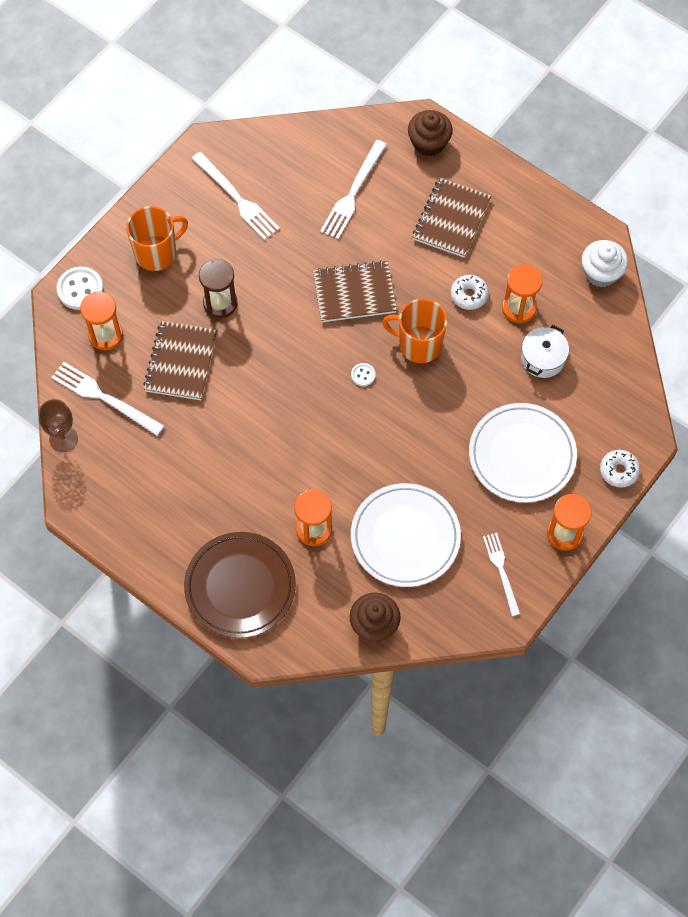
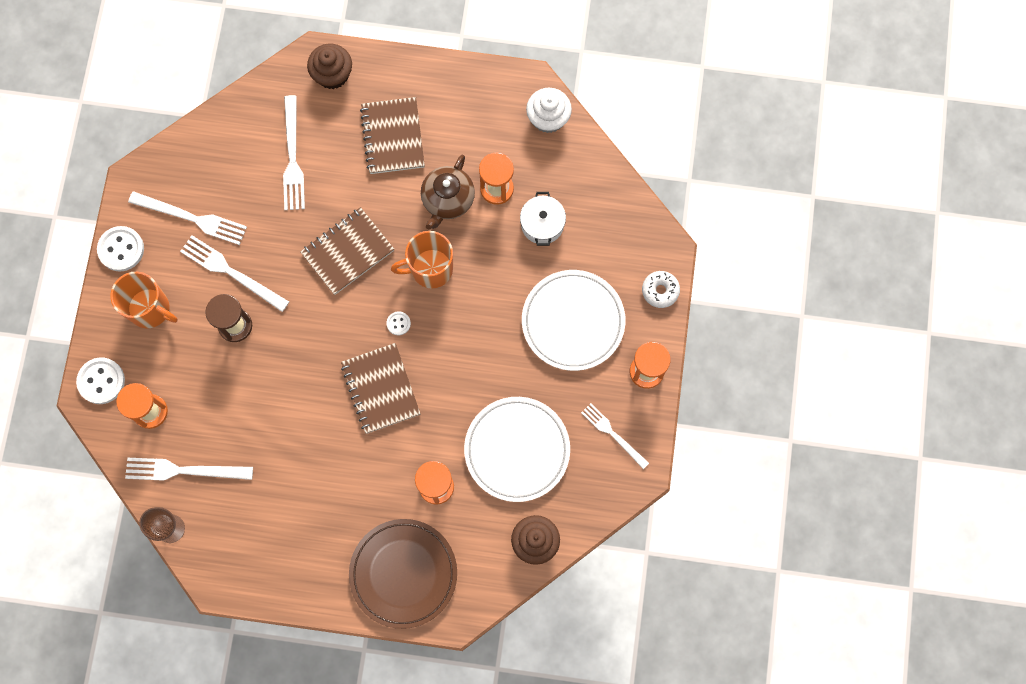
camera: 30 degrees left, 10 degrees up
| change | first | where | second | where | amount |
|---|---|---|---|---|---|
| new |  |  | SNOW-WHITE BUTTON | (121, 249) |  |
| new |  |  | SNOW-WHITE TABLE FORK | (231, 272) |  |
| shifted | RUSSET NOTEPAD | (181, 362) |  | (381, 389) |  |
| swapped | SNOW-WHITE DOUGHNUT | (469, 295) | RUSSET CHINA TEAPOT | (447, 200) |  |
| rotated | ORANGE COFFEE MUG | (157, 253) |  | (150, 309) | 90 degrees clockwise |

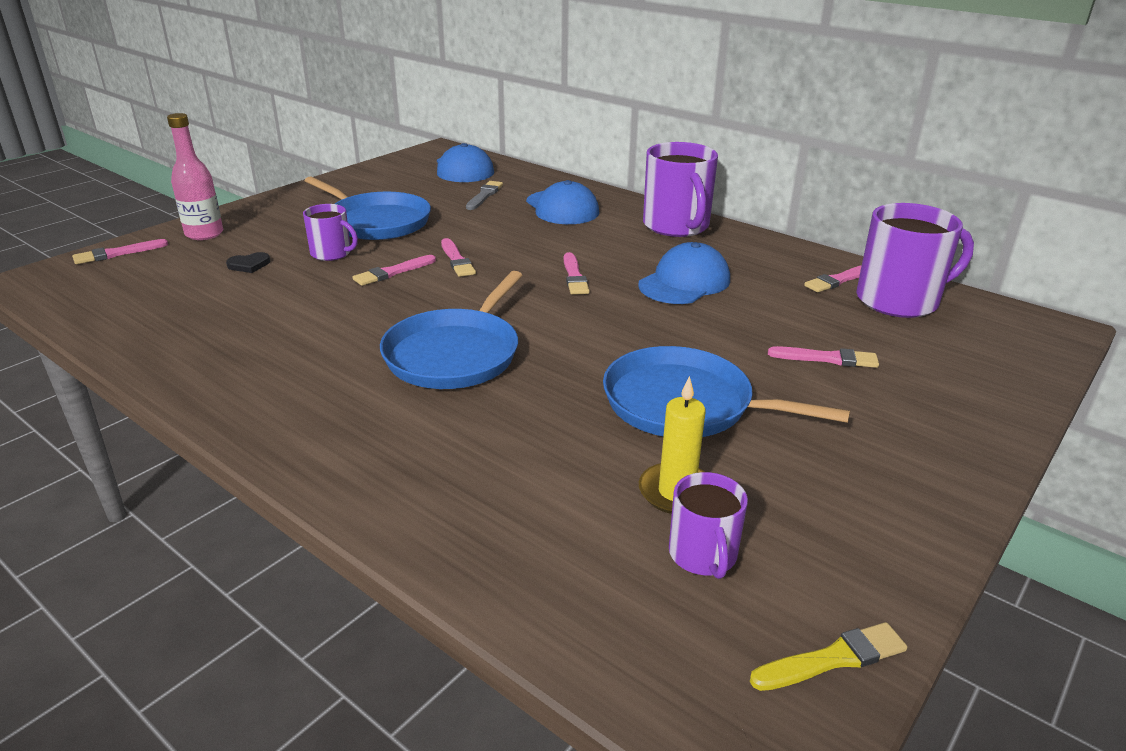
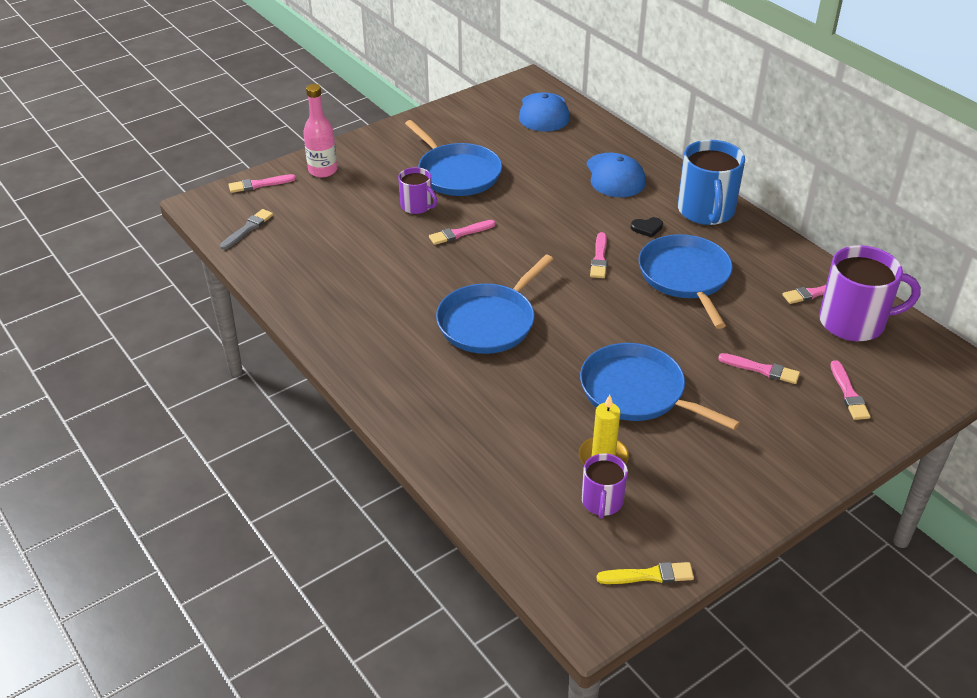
camera: 15 degrees right, 10 degrees up
| change | first | where | second | where | amount |
|---|---|---|---|---|---|
| shifted | JET-BLACK HEART SHAPE | (249, 265) |  | (647, 228) |  |
| shifted | PINK PAINTBRUSH | (457, 260) |  | (848, 393) |  |
| shifted | GREY PAINTBRUSH | (484, 195) |  | (247, 229) |  |
| swapped | COBALT CAP | (684, 282) | COBALT SKILLET | (685, 277) |  |
| repainted | PURPLE COFFEE MUG | (676, 226) | COBALT COFFEE MUG | (706, 211) |  |

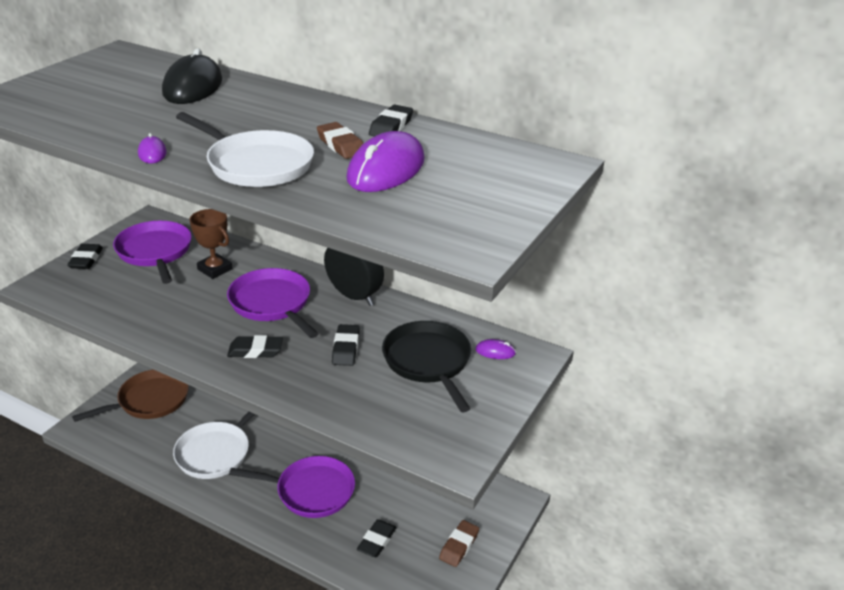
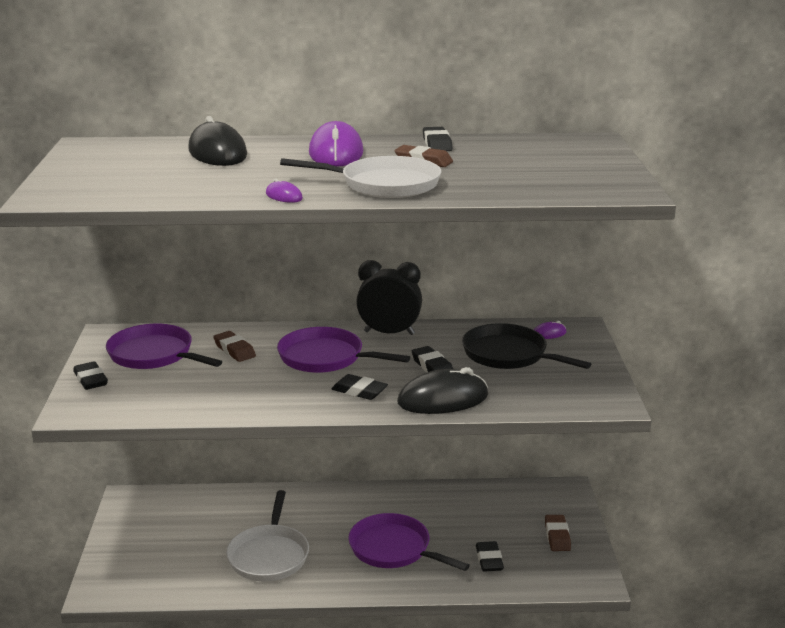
camera: 30 degrees left, 10 degrees down
| change | first | where | second | where | amount |
|---|---|---|---|---|---|
| gone | RUSSET SKILLET | (150, 400) |  |  |  |
| new |  |  | JET-BLACK MOUSE | (443, 399) |  |
| shifted | PURPLE MOUSE | (386, 169) |  | (336, 153) |  |
| swapped | RUSSET AWARD CUP | (215, 269) | RUSSET PENCIL ERASER | (234, 350) |  |
| rotated | JET-BLACK PENCIL ERASER | (255, 351) |  | (359, 391) | 60 degrees clockwise |
| rotated | PURPLE SKILLET | (311, 491) |  | (393, 549) | 120 degrees counterclockwise |

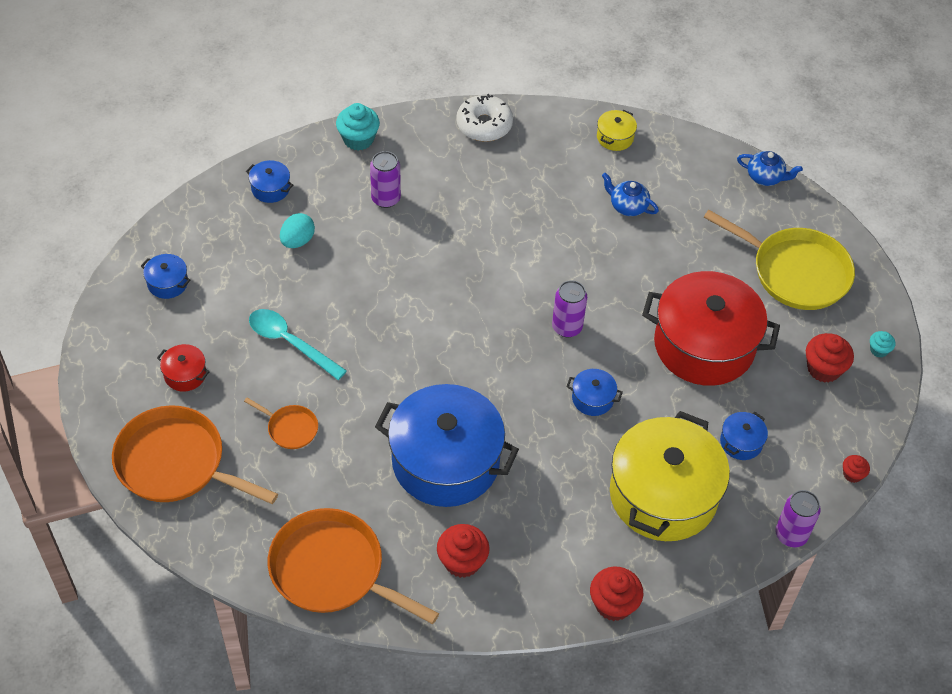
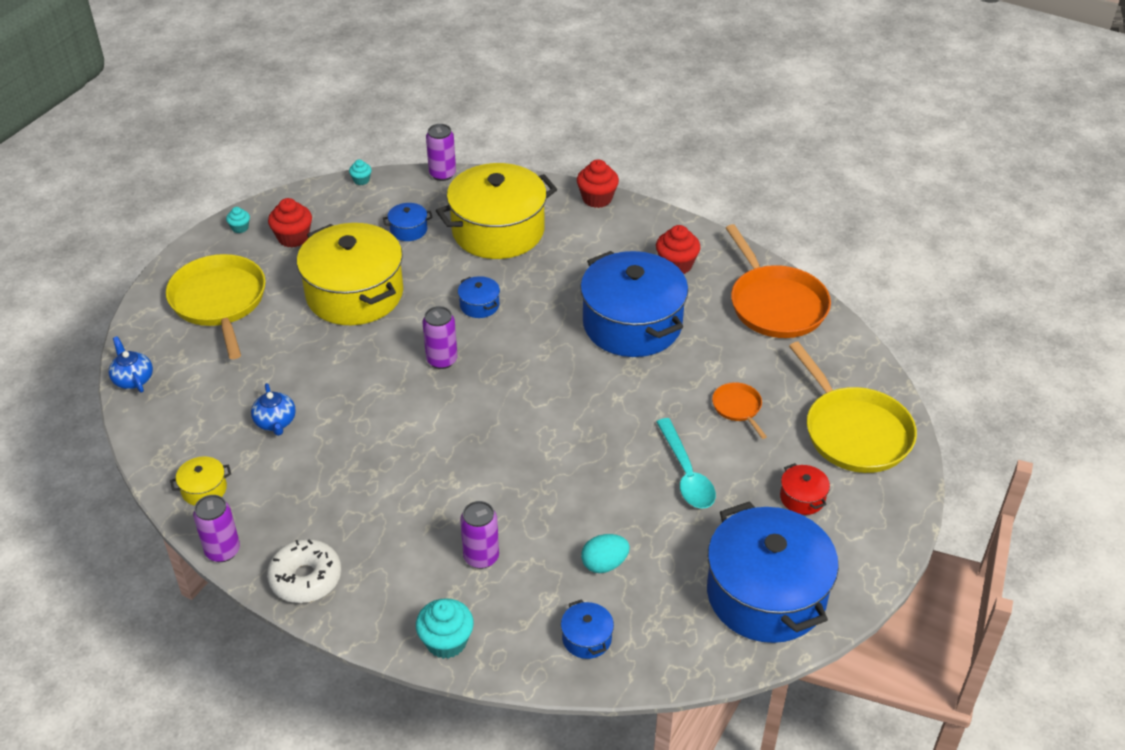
camera: 140 degrees left, 10 degrees down
| change | first | where | second | where | amount |
|---|---|---|---|---|---|
| new |  |  | PURPLE CAN | (223, 551) |  |
| repainted | ORANGE SKILLET | (175, 463) | BRIGHT YELLOW SKILLET | (854, 432) |  |
| repainted | SCARLET STOCKPOT | (704, 345) | BRIGHT YELLOW STOCKPOT | (355, 294) |  |
| repainted | SCARLET FAIRY CAKE | (852, 474) | TURQUOISE FAIRY CAKE | (361, 180) |  |
| scaled | COBALT STOCKPOT | (167, 283) |  | (766, 594) | x2.48 |

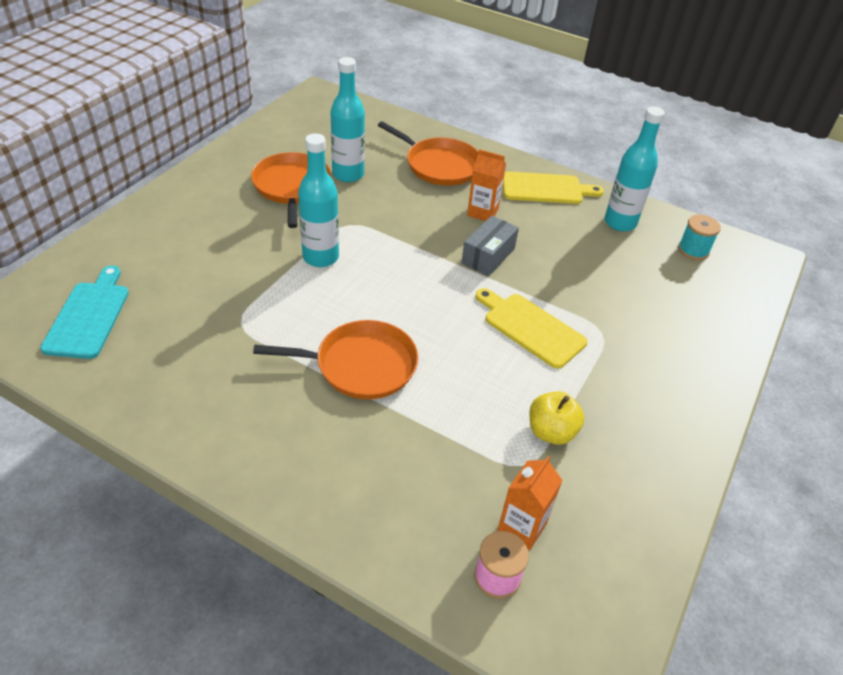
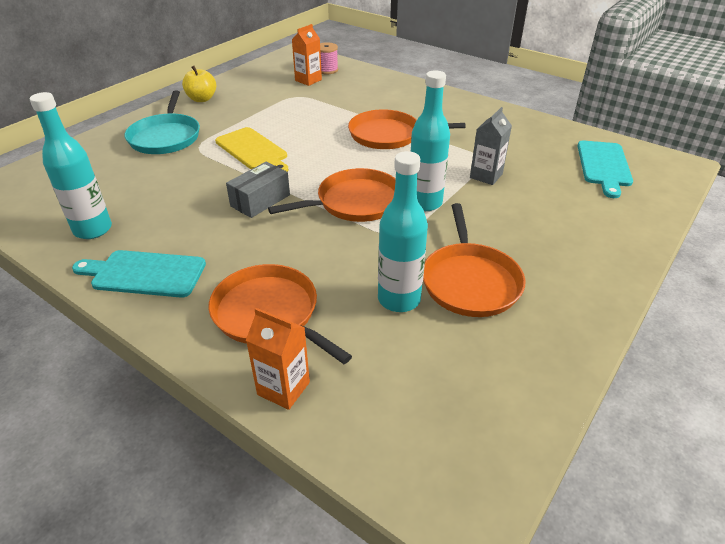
camera: 170 degrees left, 5 degrees down
| change | first | where | second | where | amount |
|---|---|---|---|---|---|
| gone | TURQUOISE REEL OF THREAD | (693, 250) |  |  |  |
| new |  |  | TURQUOISE SKILLET | (166, 137) |  |
| new |  |  | ORANGE SKILLET | (355, 202) |  |
| new |  |  | GREY JUICE CARTON | (486, 176) |  |
| shifted | ORANGE JUICE CARTON | (482, 212) |  | (283, 388) |  |
| shifted | BRIGHT YELLOW APPLE FRUIT | (551, 432) |  | (202, 99) |  |
| repainted | BRIGHT YELLOW CUTTING BOARD | (546, 189) | TURQUOISE CUTTING BOARD | (144, 274) |  |

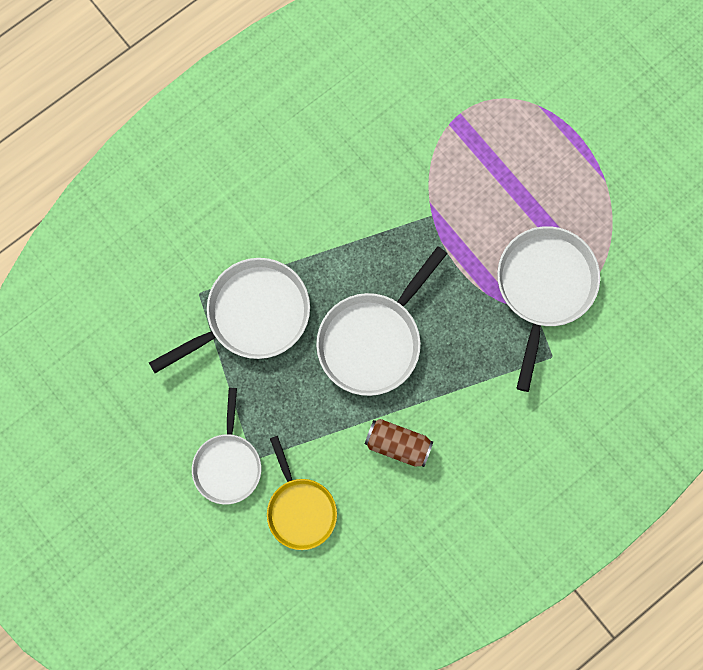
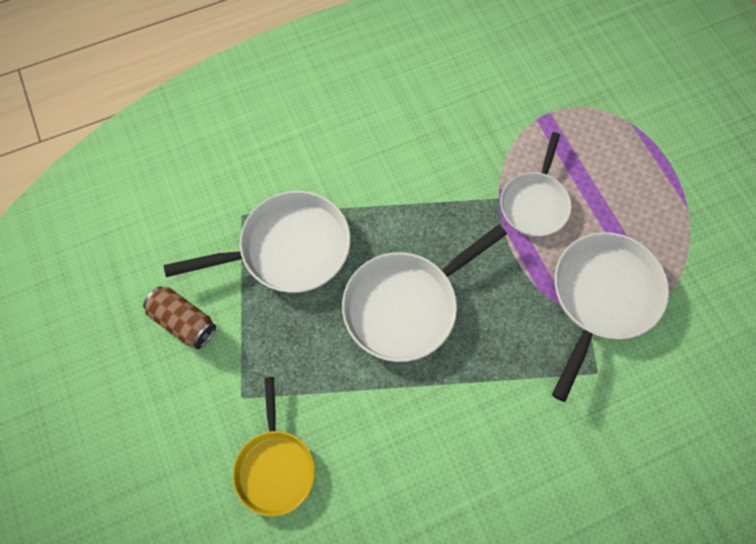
camera: 15 degrees right, 10 degrees down
| change | first | where | second | where | amount |
|---|---|---|---|---|---|
| shifted | SNOW-WHITE SKILLET | (228, 463) |  | (535, 203) |  |
| shifted | RUSSET CAN | (398, 444) |  | (184, 322) |  |

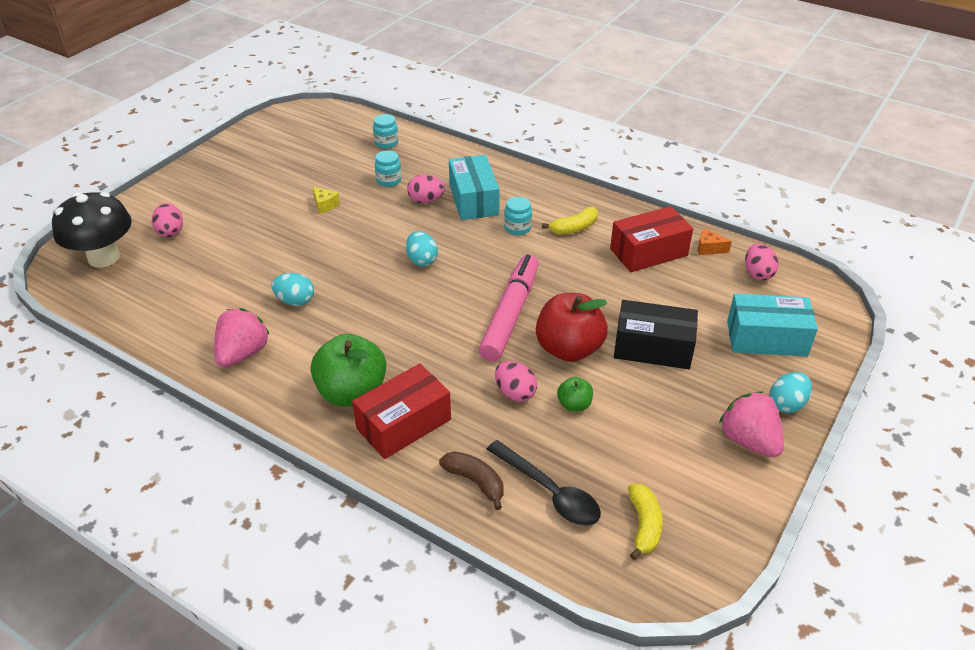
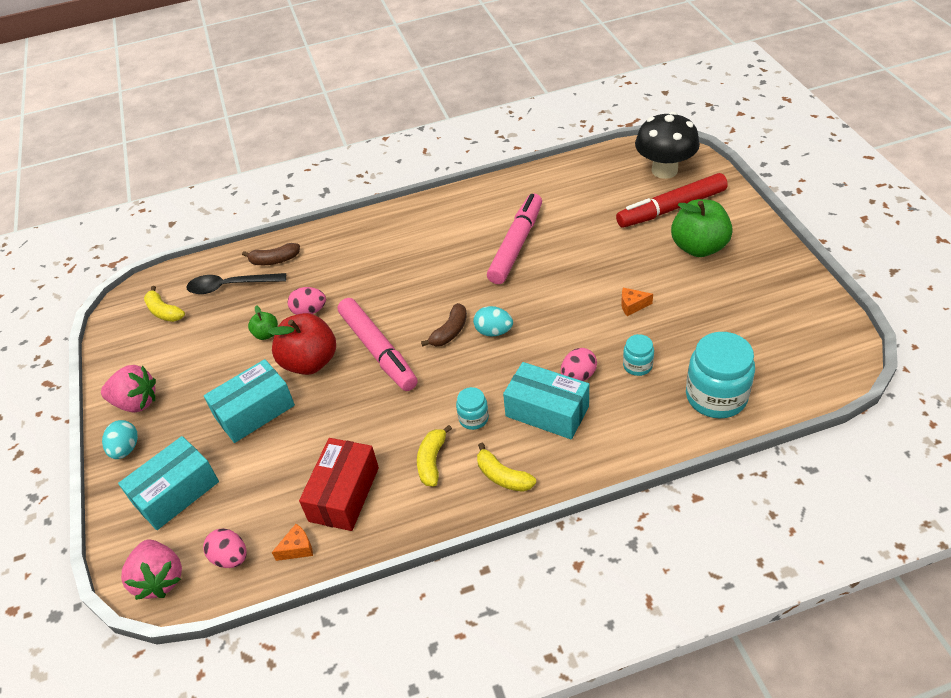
camera: 135 degrees right, 5 degrees up
| change | first | where | second | where | amount |
|---|---|---|---|---|---|
| gone | SCARLET PACKAGE | (404, 424) |  |  |  |
| new |  |  | RUSSET BANANA FRUIT | (450, 332) |  |
| new |  |  | BRIGHT YELLOW BANANA FRUIT | (503, 476) |  |
| shifted | PINK STRAWBERRY | (243, 354) |  | (160, 579) |  |
| shifted | GREEN APPLE FRUIT | (352, 392) |  | (699, 247) |  |
| swapped | PINK EGG SHAPE | (171, 231) | SCARLET MARKER PEN | (671, 208) |  |
| swapped | TURQUOISE EGG SHAPE | (295, 301) | PINK MARKER PEN | (516, 245) |  |
| repainted | BRIGHT YELLOW CHEESE WEDGE | (325, 205) | ORANGE CHEESE WEDGE | (632, 306) |  |
| repainted | JET-BLACK PACKAGE | (653, 348) | TURQUOISE PACKAGE | (254, 411) |  |
| scaled | TURQUOISE JAR | (386, 143) |  | (716, 396) | x1.99 |

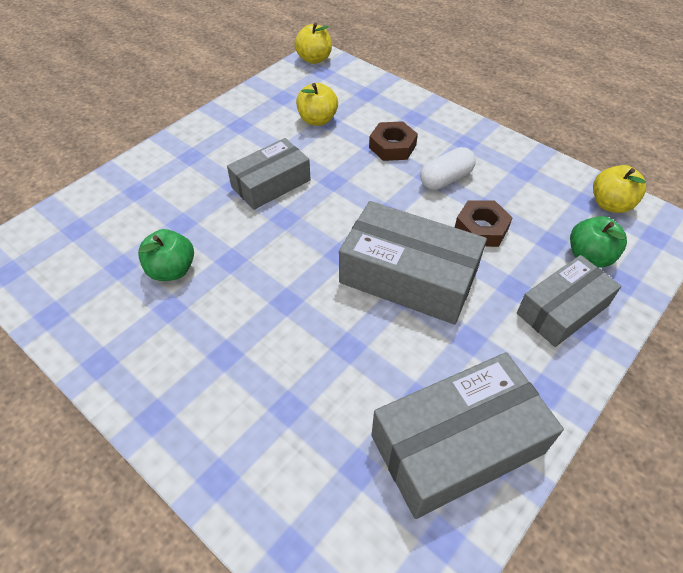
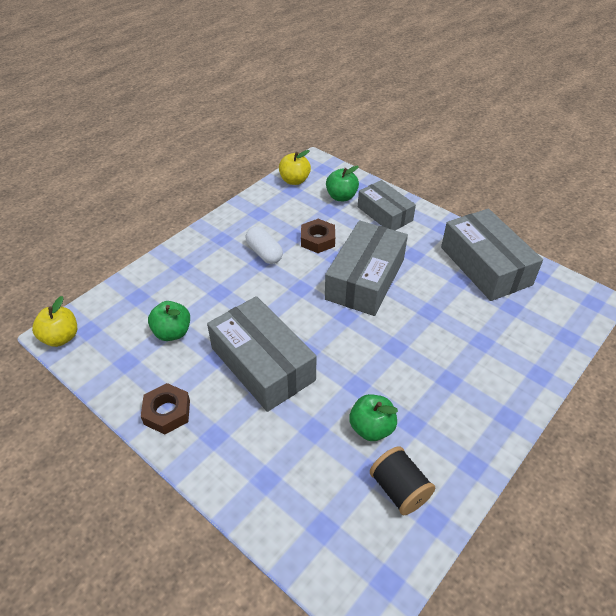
camera: 90 degrees left, 5 degrees down
| change | first | where | second | where | amount |
|---|---|---|---|---|---|
| new |  |  | JET-BLACK REEL OF THREAD | (399, 489) |  |
| shifted | RUSSET NUT | (392, 146) |  | (167, 412) |  |
| repainted | BRIGHT YELLOW APPLE FRUIT | (317, 120) | GREEN APPLE FRUIT | (172, 332) |  |
| scaled | GREY PACKAGE | (271, 183) |  | (262, 364) | x1.54 |

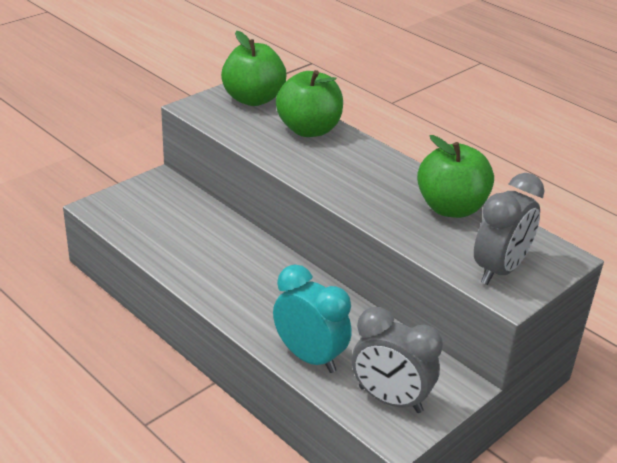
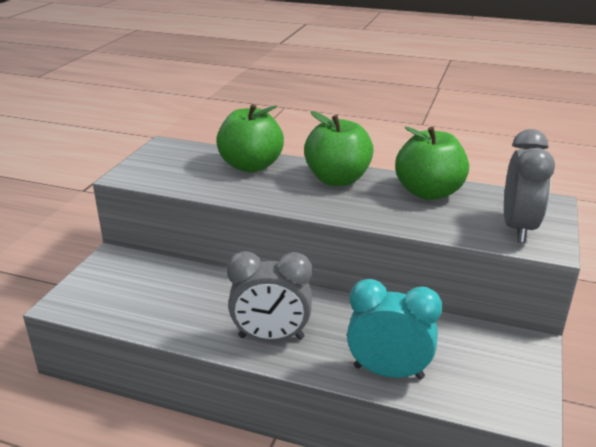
camera: 25 degrees left, 5 degrees down
| change | first | where | second | where | amount |
|---|---|---|---|---|---|
| shifted | GREEN APPLE FRUIT | (253, 99) |  | (337, 179) |  |
| shifted | GREY ALARM CLOCK | (390, 399) |  | (271, 337) |  |

